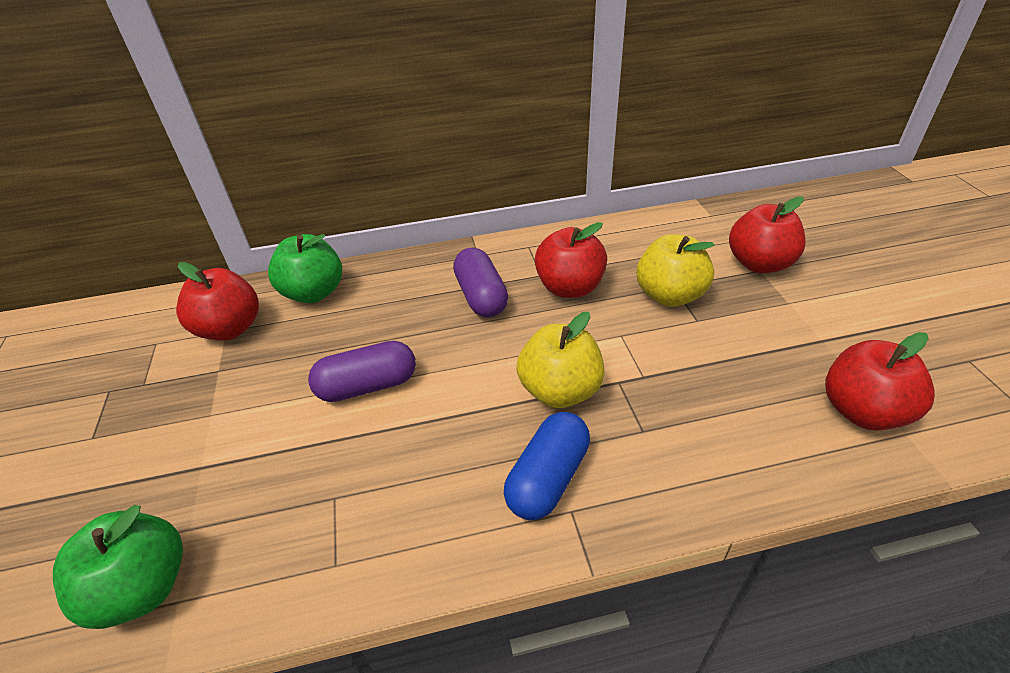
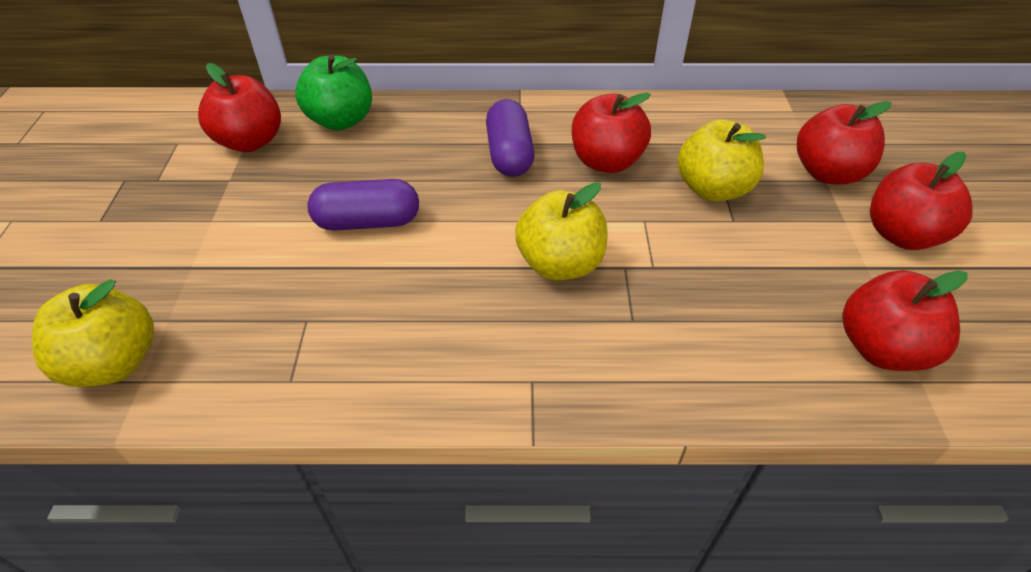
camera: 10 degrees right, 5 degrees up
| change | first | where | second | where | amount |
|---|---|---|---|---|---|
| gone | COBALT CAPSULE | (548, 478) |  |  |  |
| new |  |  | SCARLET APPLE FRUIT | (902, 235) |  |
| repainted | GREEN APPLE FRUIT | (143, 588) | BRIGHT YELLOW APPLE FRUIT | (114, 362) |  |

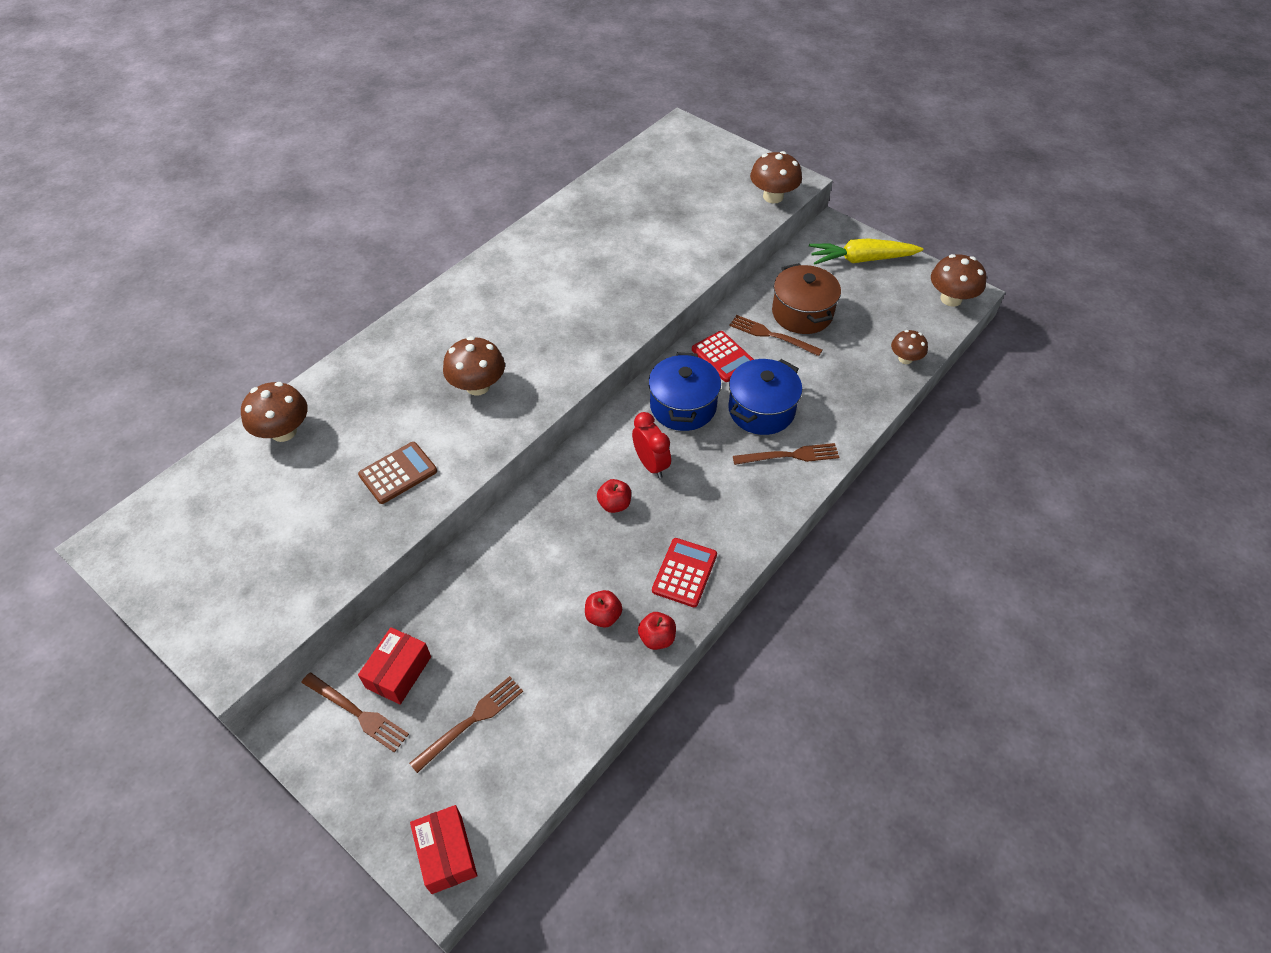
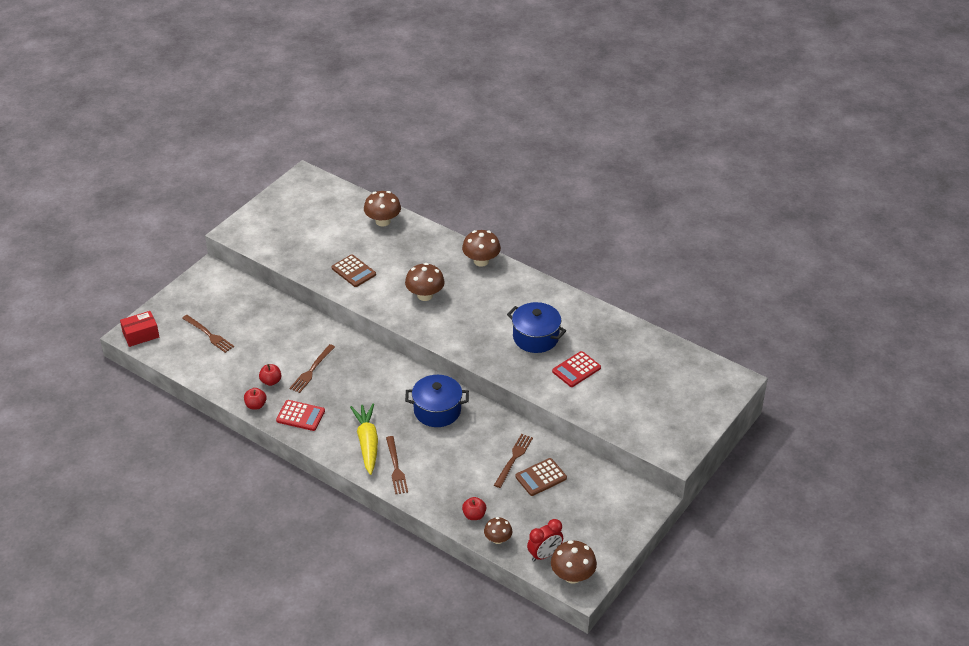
camera: 85 degrees right, 10 degrees down
| change | first | where | second | where | amount |
|---|---|---|---|---|---|
| gone | SCARLET PACKAGE | (398, 672) |  |  |  |
| shifted | RUSSET TABLE FORK | (357, 713) |  | (311, 370) |  |
| shifted | SCARLET APPLE FRUIT | (614, 504) |  | (474, 515) |  |
| shifted | SCARLET ALARM CLOCK | (651, 464) |  | (544, 554) |  |
| shifted | SCARLET POCKET CALCULATOR | (723, 357) |  | (576, 369) |  |
| shifted | COBALT STOCKPOT | (761, 410) |  | (535, 337) |  |
| shifted | RUSSET MUSHROOM | (773, 196) |  | (481, 261) |  |
| shifted | BRIGHT YELLOW TOY CARROT | (861, 259) |  | (367, 443) |  |
| swapped | RUSSET STOCKPOT | (802, 313) | RUSSET POCKET CALCULATOR | (541, 477) |  |

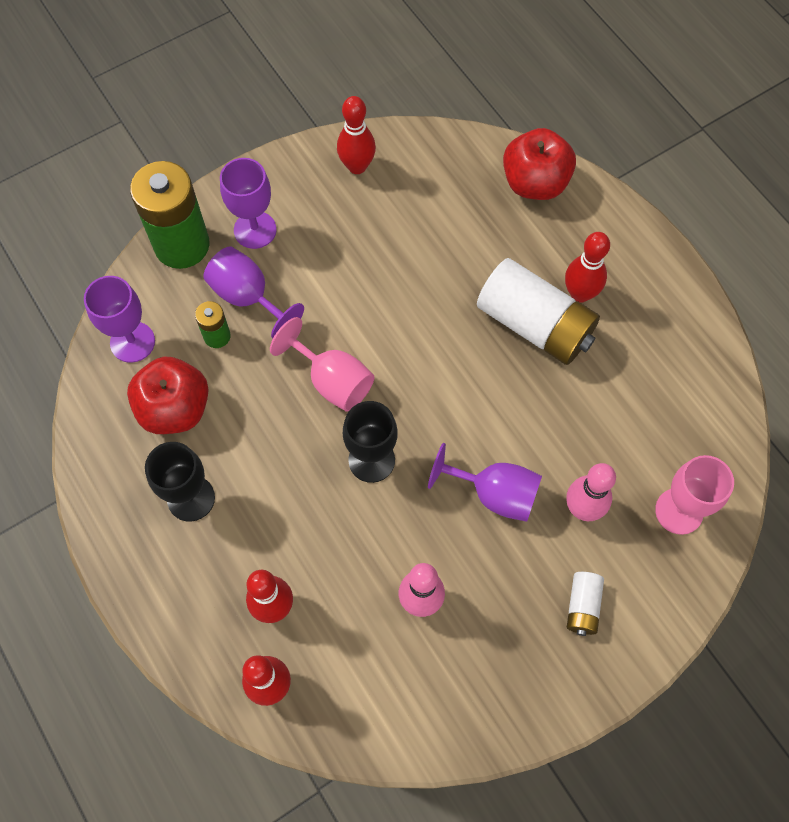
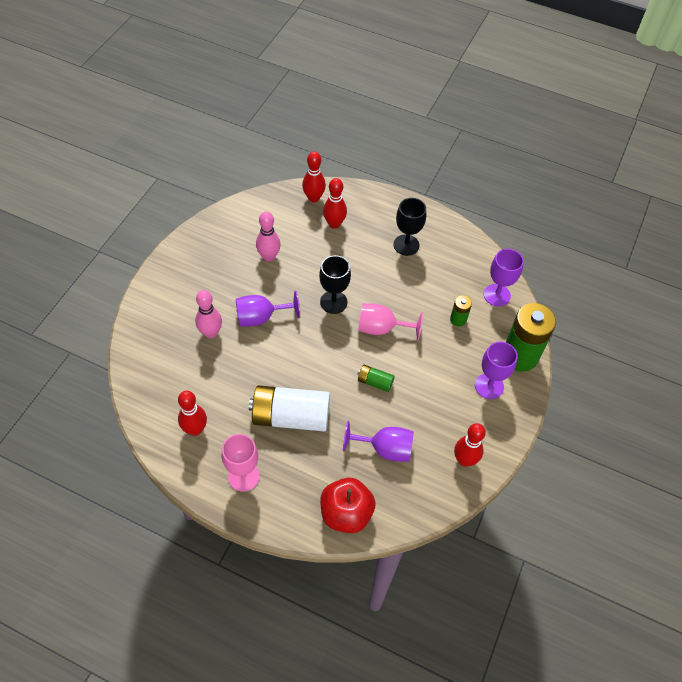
camera: 145 degrees right, 10 degrees down
| change | first | where | second | where | amount |
|---|---|---|---|---|---|
| gone | SCARLET APPLE FRUIT | (175, 409) |  |  |  |
| gone | SNOW-WHITE AA BATTERY | (582, 606) |  |  |  |
| new |  |  | GREEN AA BATTERY | (375, 382) |  |
| shifted | PURPLE GOBLET | (248, 297) |  | (385, 449) |  |
| shifted | SCARLET BOWLING PIN | (580, 294) |  | (195, 429) |  |
| shifted | PINK GOBLET | (679, 511) |  | (243, 476) |  |

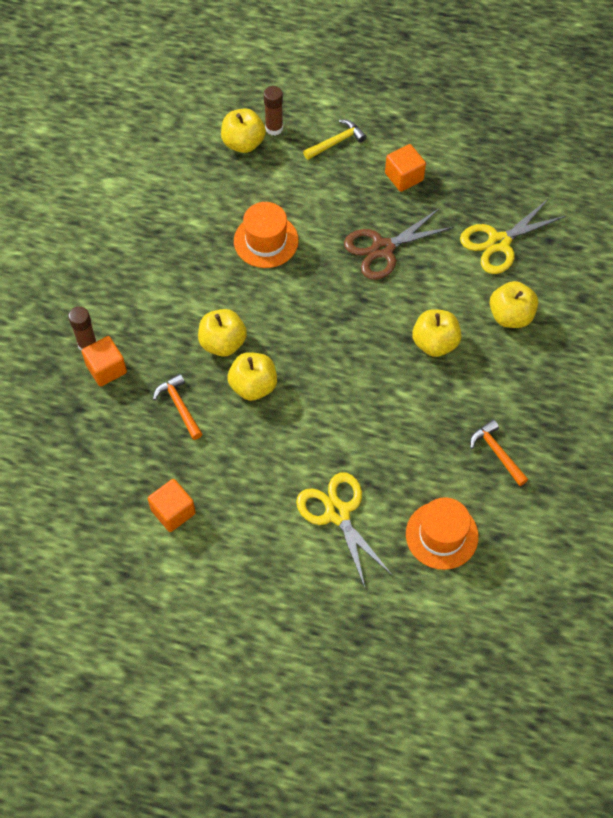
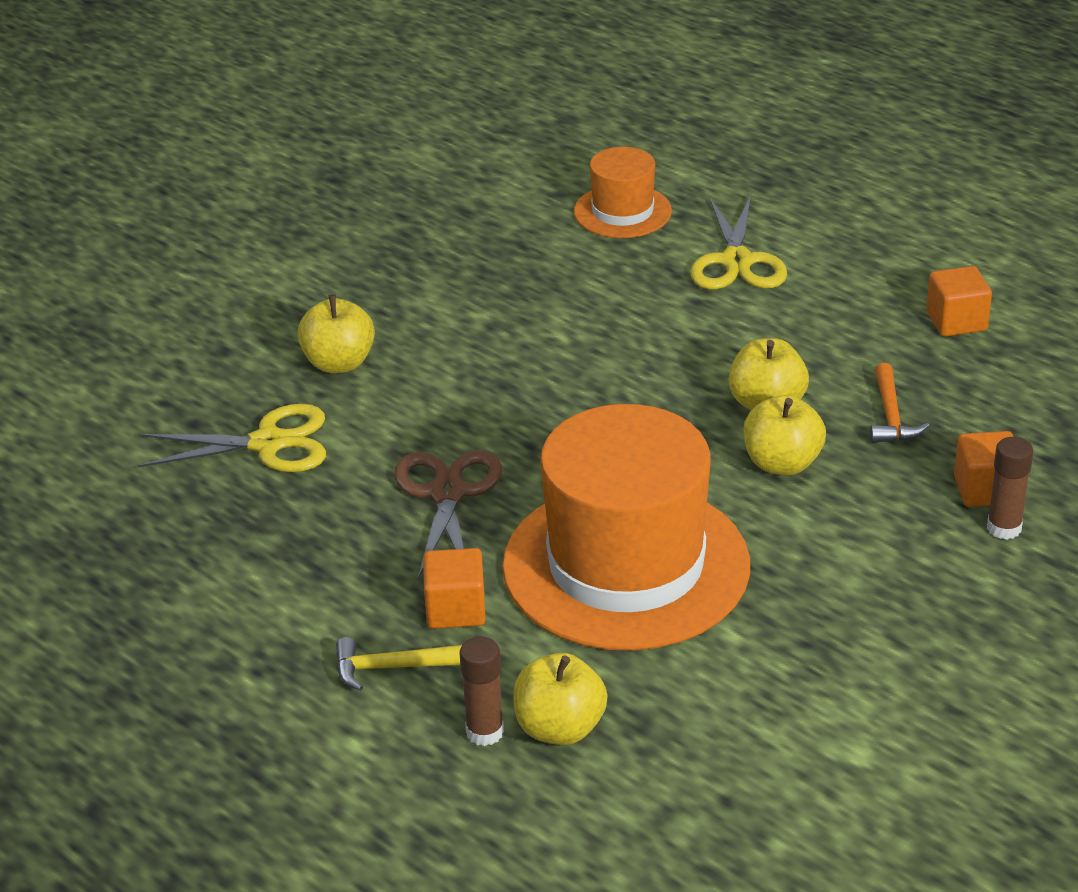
camera: 150 degrees left, 25 degrees down
| change | first | where | second | where | amount |
|---|---|---|---|---|---|
| gone | BRIGHT YELLOW APPLE FRUIT | (435, 343) |  |  |  |
| gone | ORANGE CARPENTER'S HAMMER | (497, 452) |  |  |  |
| shifted | ORANGE CUBE | (404, 177) |  | (455, 609) |  |
| rotated | RUSSET PAIR OF SCISSORS | (382, 249) |  | (448, 493) | 90 degrees counterclockwise |
| scaled | ORANGE TALL HAT | (266, 241) |  | (626, 565) | x2.04 |

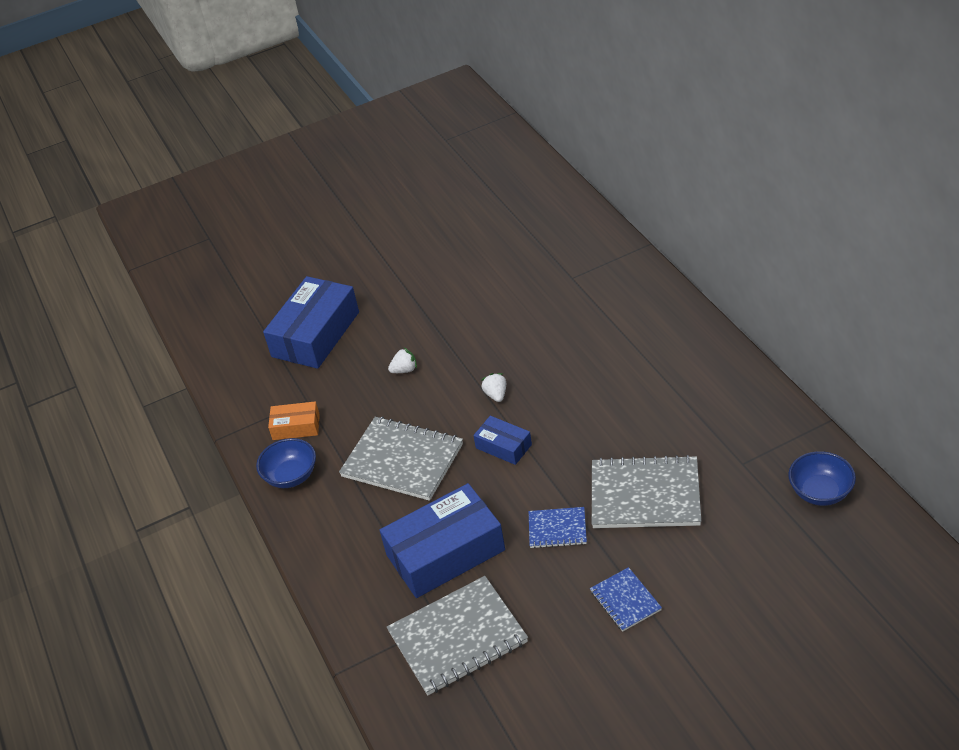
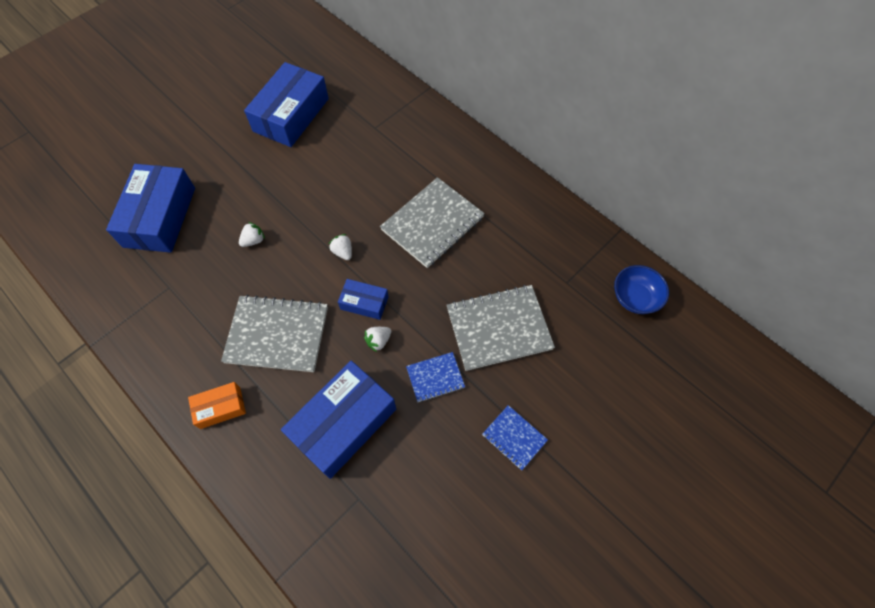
camera: 25 degrees left, 20 degrees up
| change | first | where | second | where | amount |
|---|---|---|---|---|---|
| gone | COBALT BOWL | (291, 476) |  |  |  |
| new |  |  | COBALT PACKAGE | (291, 115) |  |
| new |  |  | SNOW-WHITE STRAWBERRY | (378, 341) |  |
| shifted | ORANGE PACKAGE | (296, 427) |  | (220, 407) |  |
| shifted | GREY NOTEPAD | (458, 637) |  | (432, 224) |  |

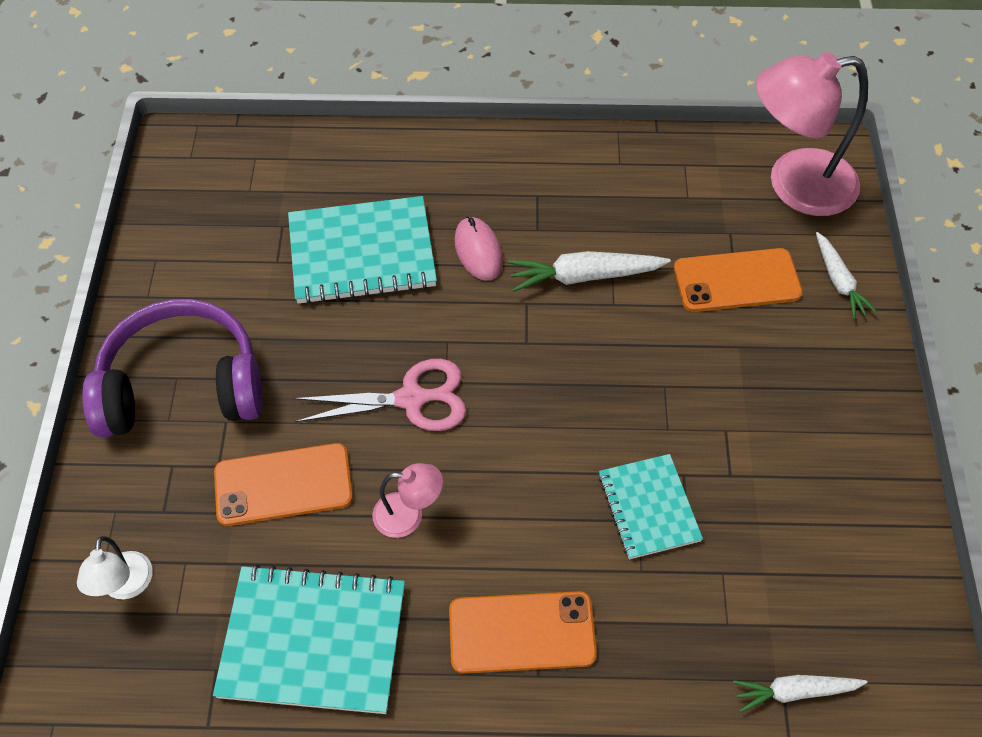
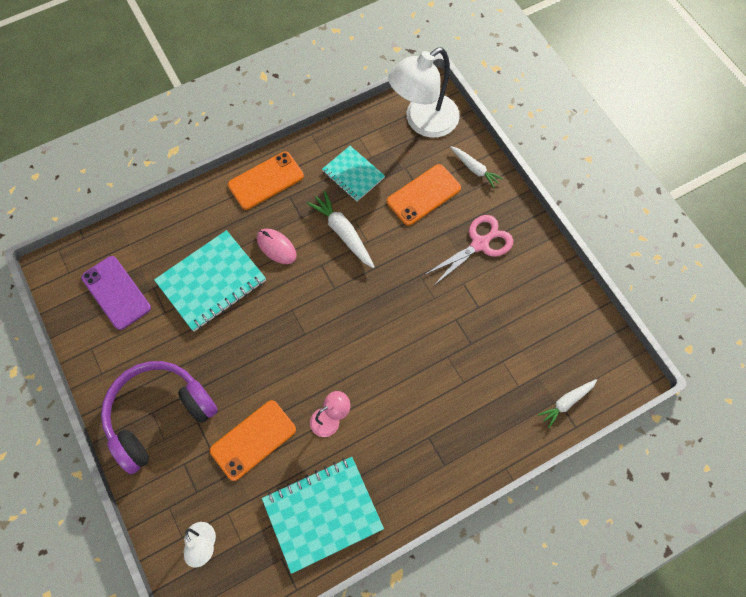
camera: 30 degrees left, 10 degrees up
| change | first | where | second | where | amount |
|---|---|---|---|---|---|
| new |  |  | PURPLE PHONE | (116, 292) |  |
| shifted | PINK PAIR OF SCISSORS | (411, 399) |  | (480, 244) |  |
| shifted | ORANGE PHONE | (522, 632) |  | (266, 180) |  |
| shifted | TURQUOISE NOTEPAD | (648, 508) |  | (353, 175) |  |
| repainted | PINK READING LAMP | (794, 185) | SNOW-WHITE READING LAMP | (423, 122) |  |
| rotated | SNOW-WHITE TOY CARROT | (584, 276) |  | (343, 233) | 90 degrees clockwise |

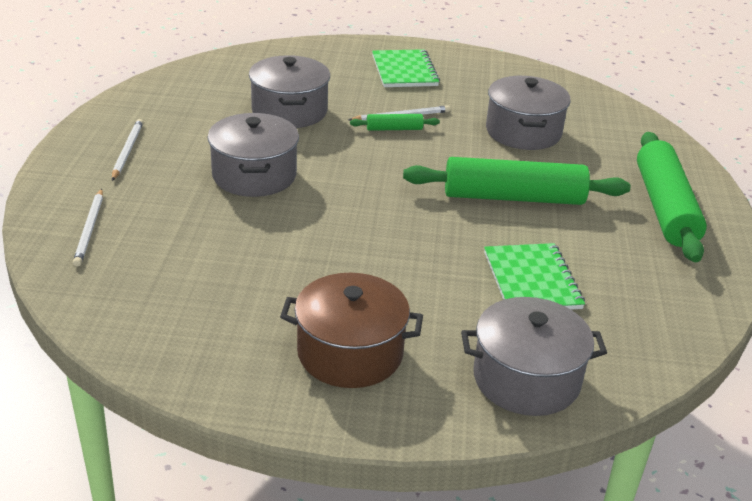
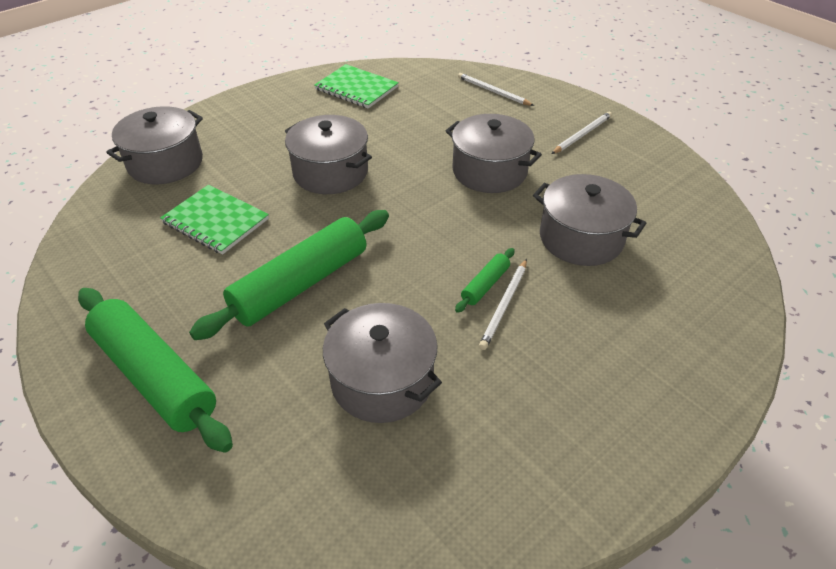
camera: 135 degrees right, 10 degrees up
| change | first | where | second | where | amount |
|---|---|---|---|---|---|
| gone | RUSSET STOCKPOT | (350, 353) |  |  |  |
| new |  |  | GREY STOCKPOT | (330, 172) |  |
| shifted | GREEN NOTEPAD | (404, 71) |  | (356, 88) |  |
| rotated | SNOW-WHITE LEAD PENCIL | (127, 151) |  | (582, 134) | 90 degrees counterclockwise |

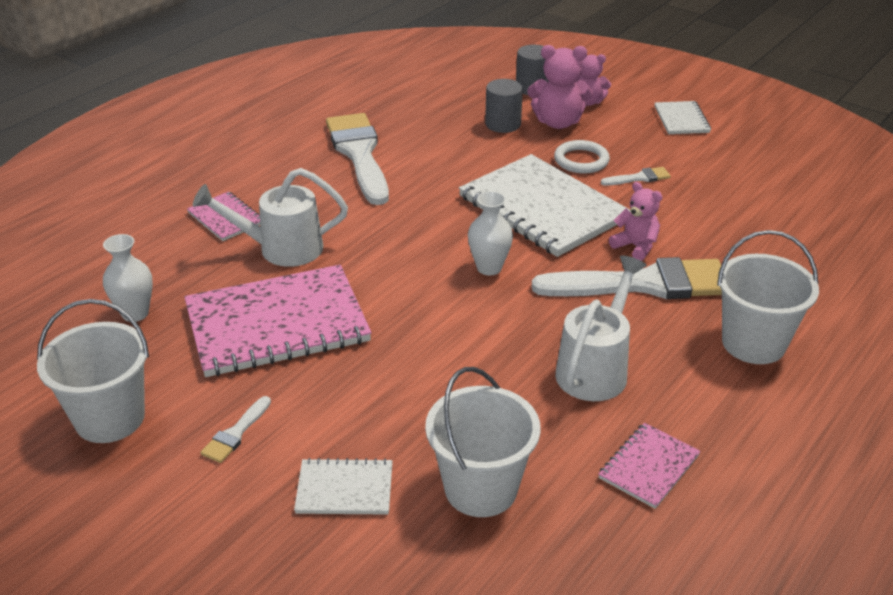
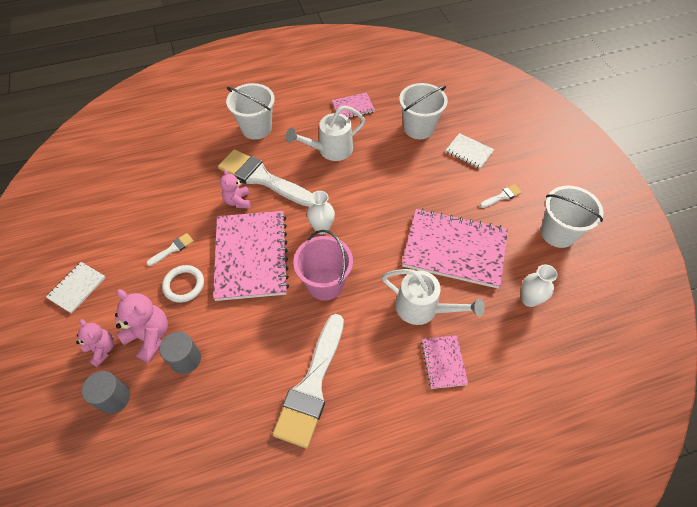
camera: 145 degrees left, 20 degrees up
| change | first | where | second | where | amount |
|---|---|---|---|---|---|
| new |  |  | PINK BUCKET | (325, 284) |  |
| repainted | SNOW-WHITE NOTEPAD | (542, 208) | PINK NOTEPAD | (251, 256) |  |
| rotated | SNOW-WHITE PAINTBRUSH | (639, 178) |  | (173, 249) | 120 degrees clockwise |

